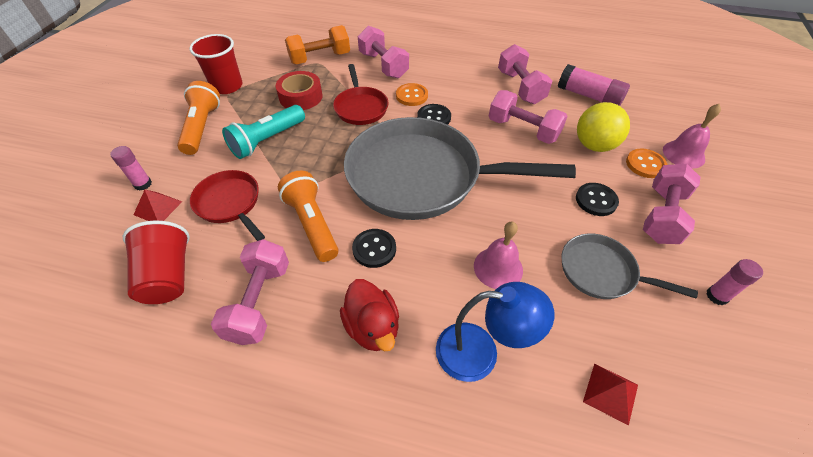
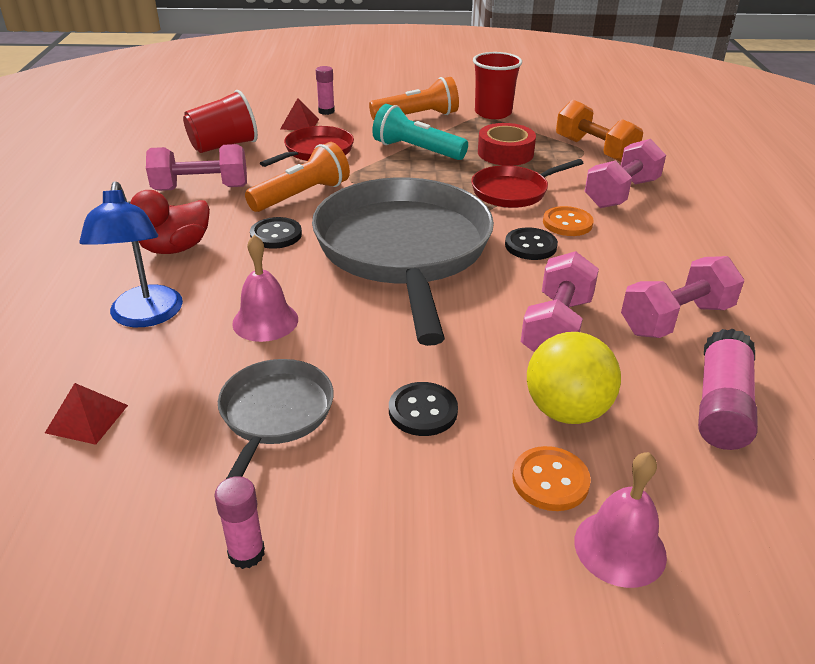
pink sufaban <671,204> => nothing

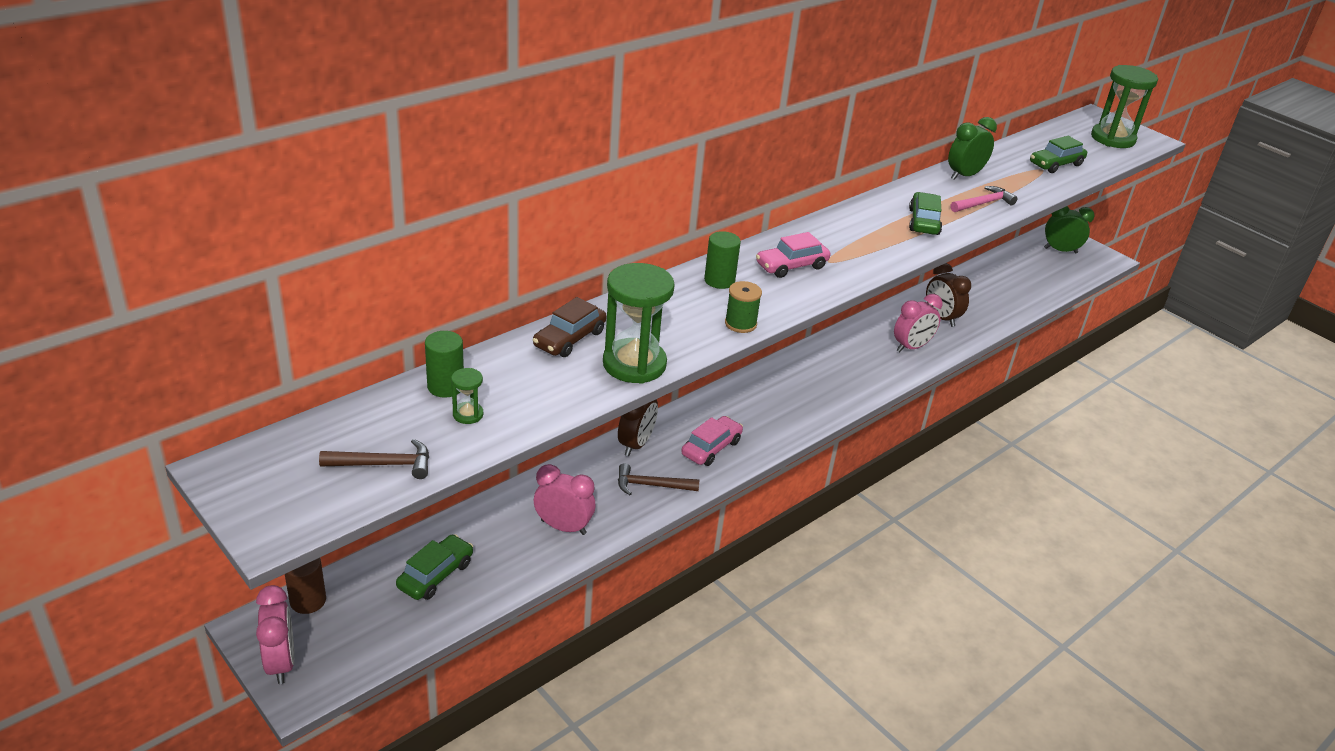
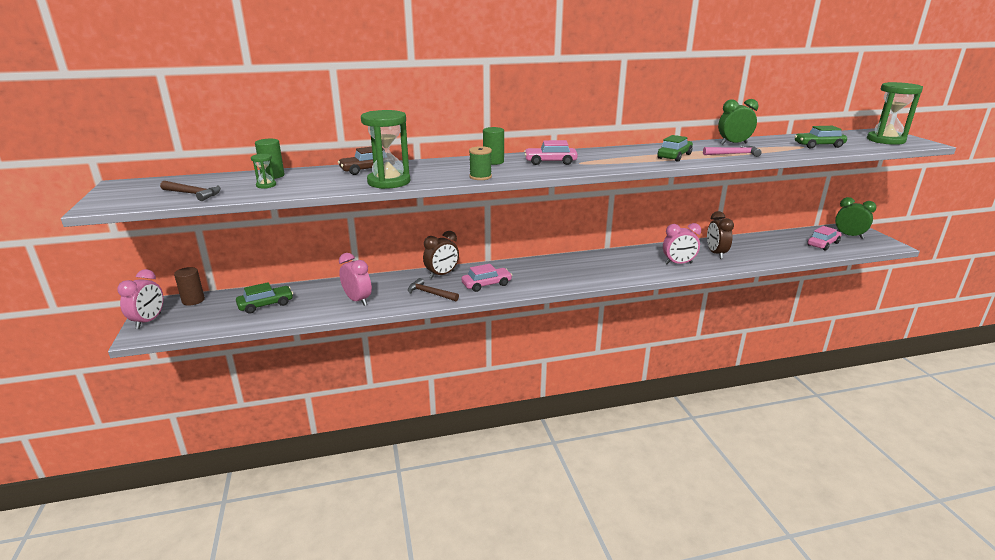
nothing => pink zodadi <824,238>

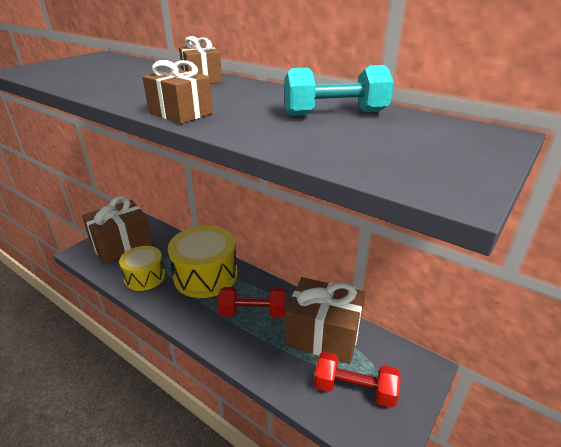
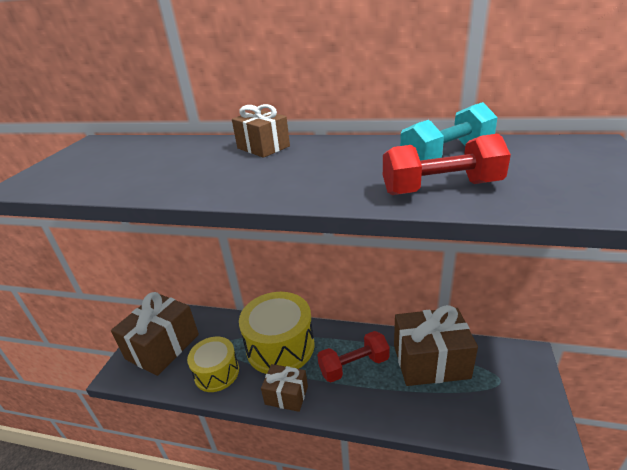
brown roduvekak <177,92> => brown roduvekak <284,388>, relocated
red sufaban <357,380> => red sufaban <447,164>, relocated

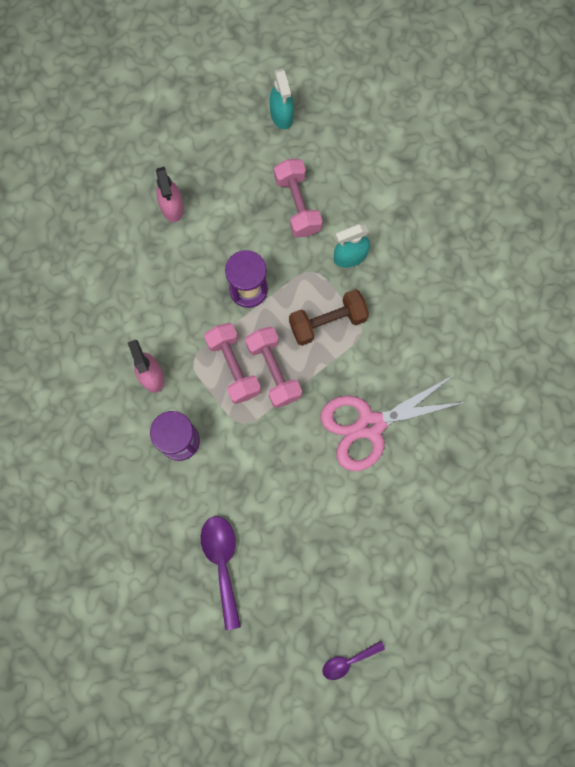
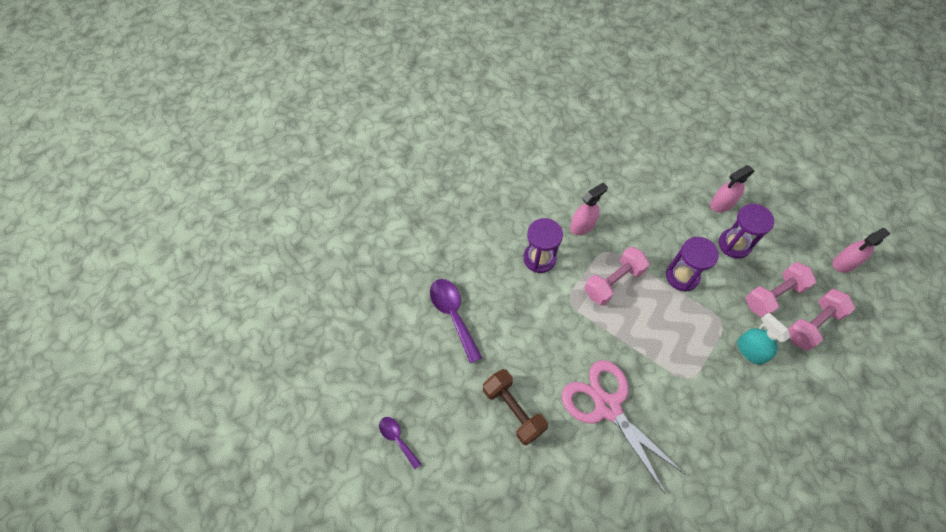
nothing => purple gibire <746,231>
pink sufaban <273,367> => pink sufaban <821,320>, relocated
brown sufaban <329,317> => brown sufaban <515,407>, relocated
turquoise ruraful <281,99> => pink ruraful <861,250>
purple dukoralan <220,573> => purple dukoralan <456,321>, 90 degrees counterclockwise

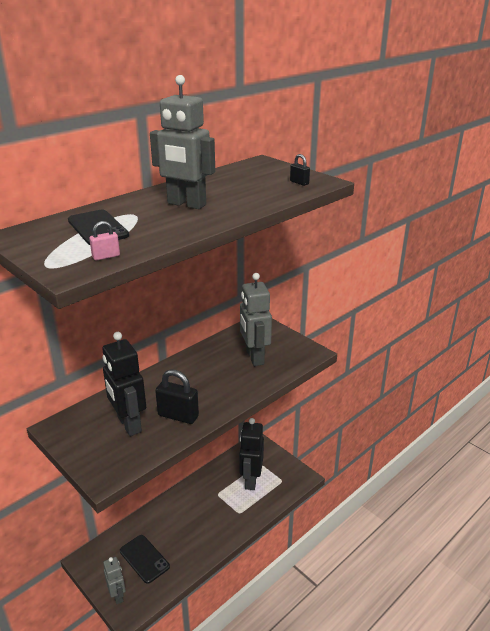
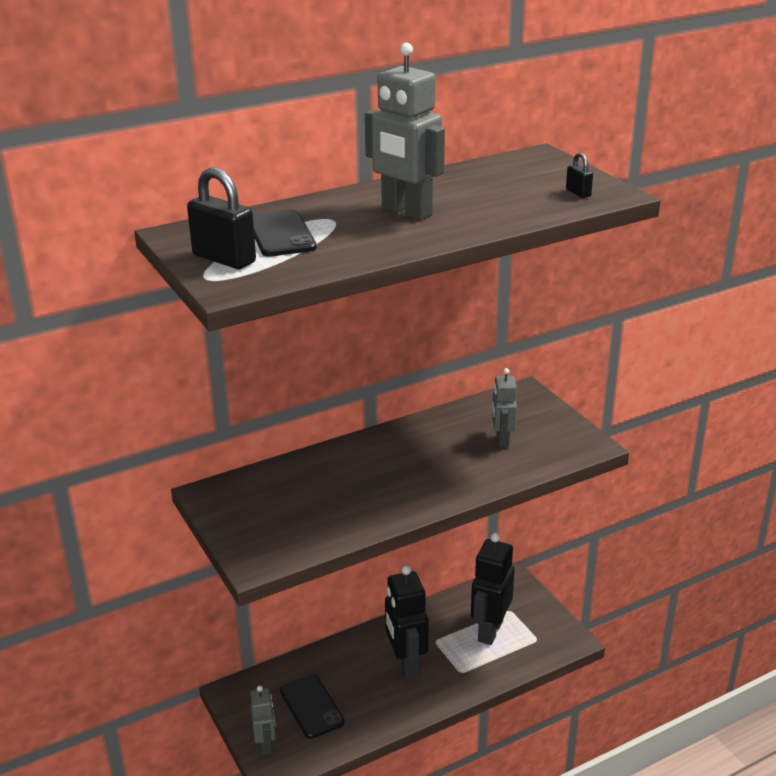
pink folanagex <104,241> => nothing
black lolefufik <124,384> => black lolefufik <406,622>, relocated
black folanagex <177,396> => black folanagex <221,218>, relocated
grey lolefufik <256,319> => grey lolefufik <504,408>, x0.60

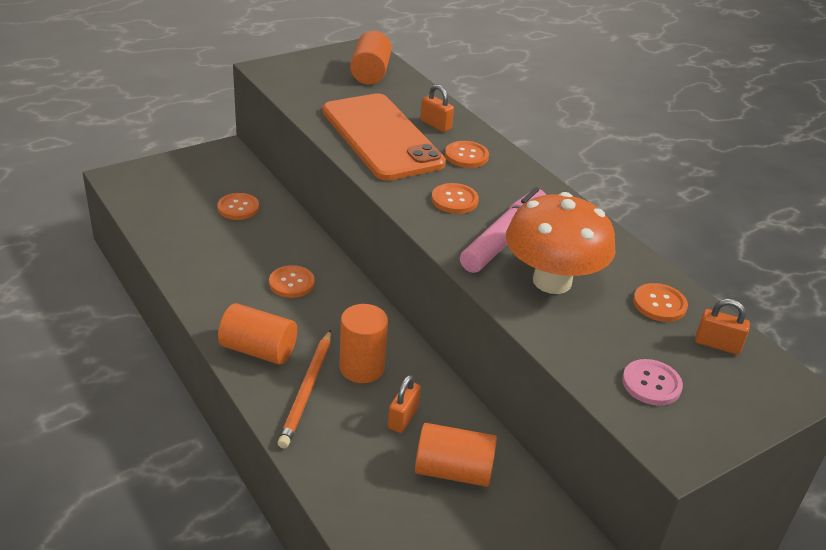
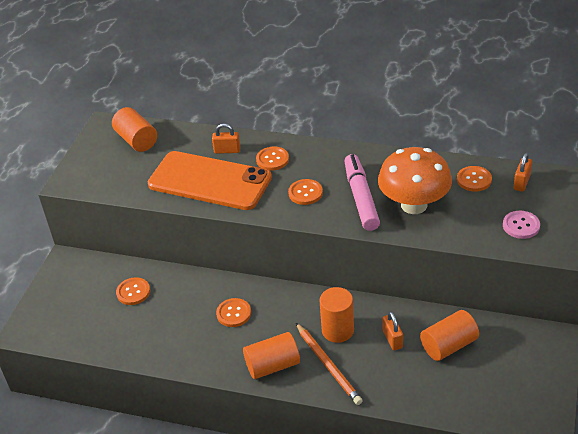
orange folanagex <722,327> => orange folanagex <522,172>, 45 degrees counterclockwise

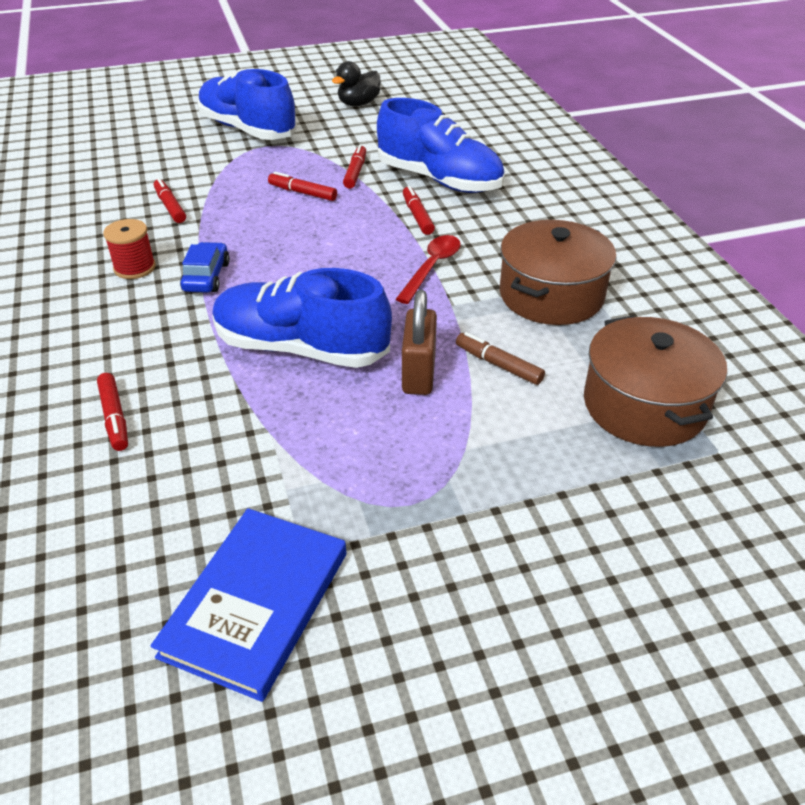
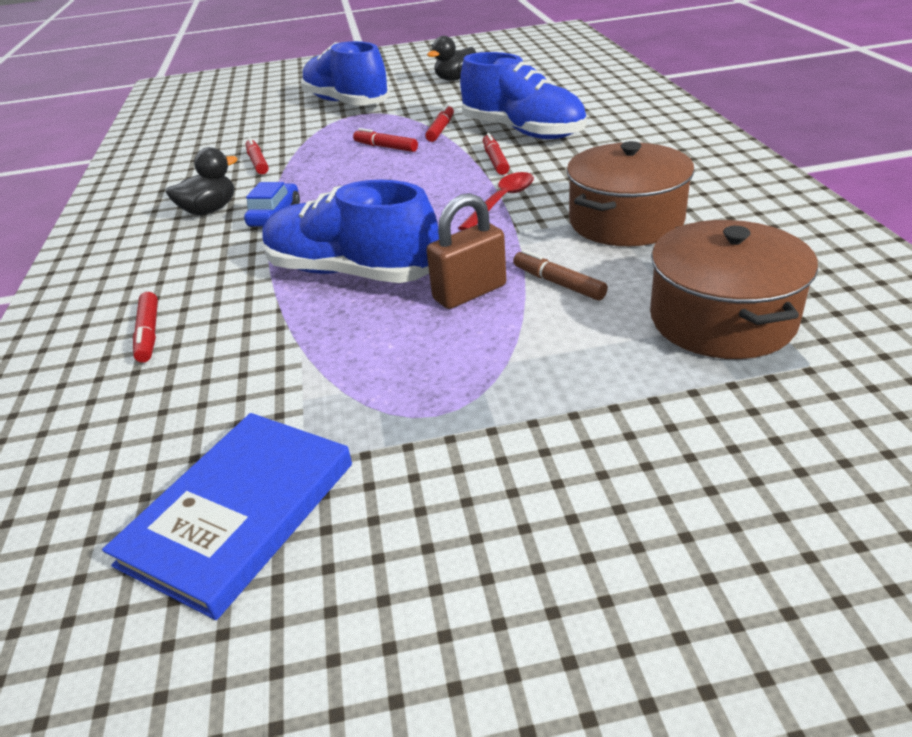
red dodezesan <129,249> => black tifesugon <201,181>
brown folanagex <419,342> => brown folanagex <466,251>, 45 degrees clockwise

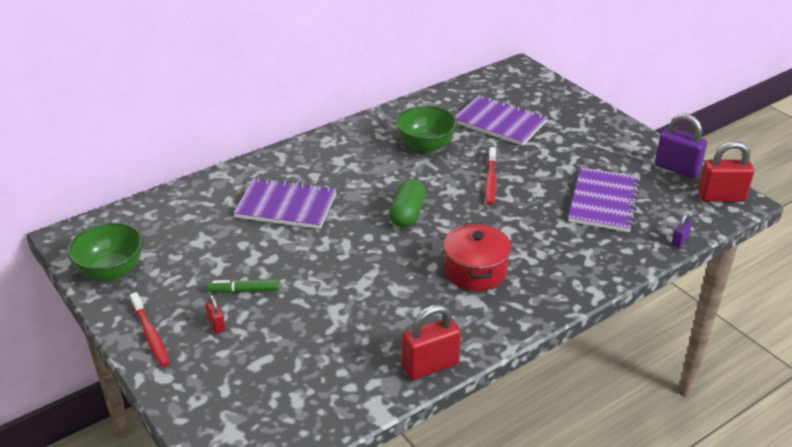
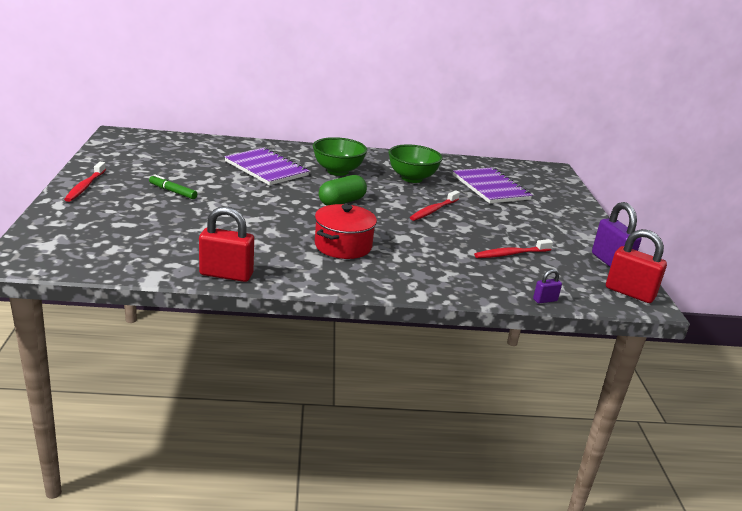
red folanagex <215,314> => nothing
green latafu <105,252> => green latafu <340,156>, relocated
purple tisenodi <604,199> => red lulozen <513,248>

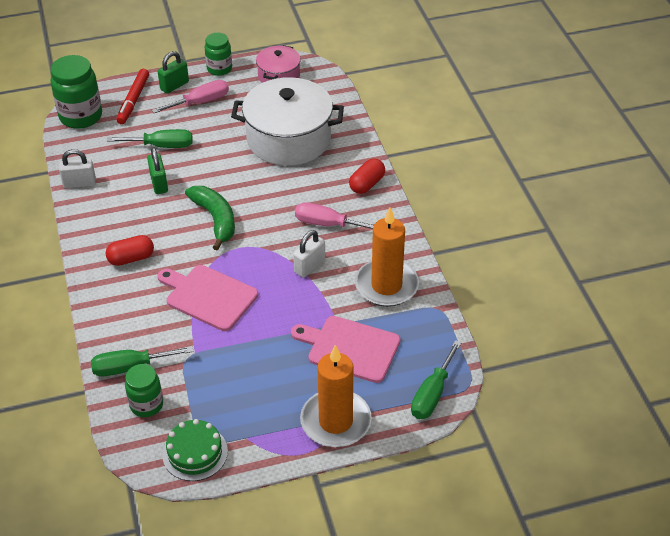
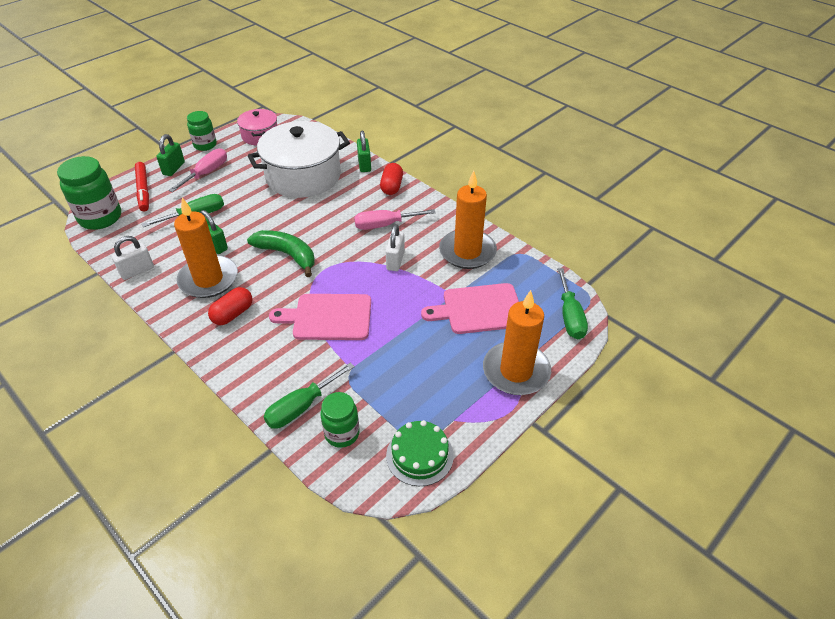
nothing => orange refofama <206,248>
nothing => green folanagex <364,151>

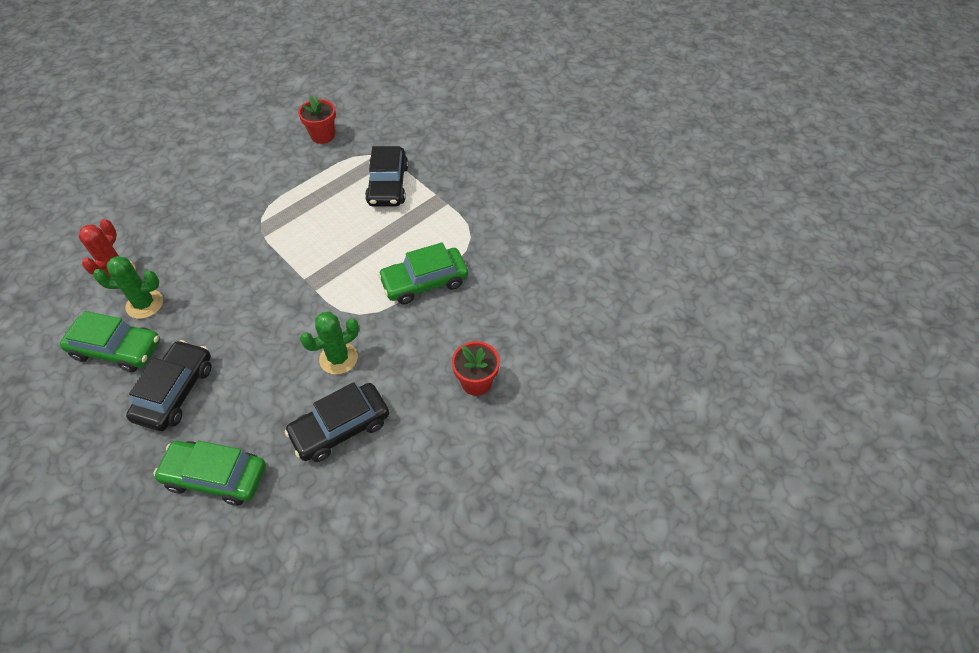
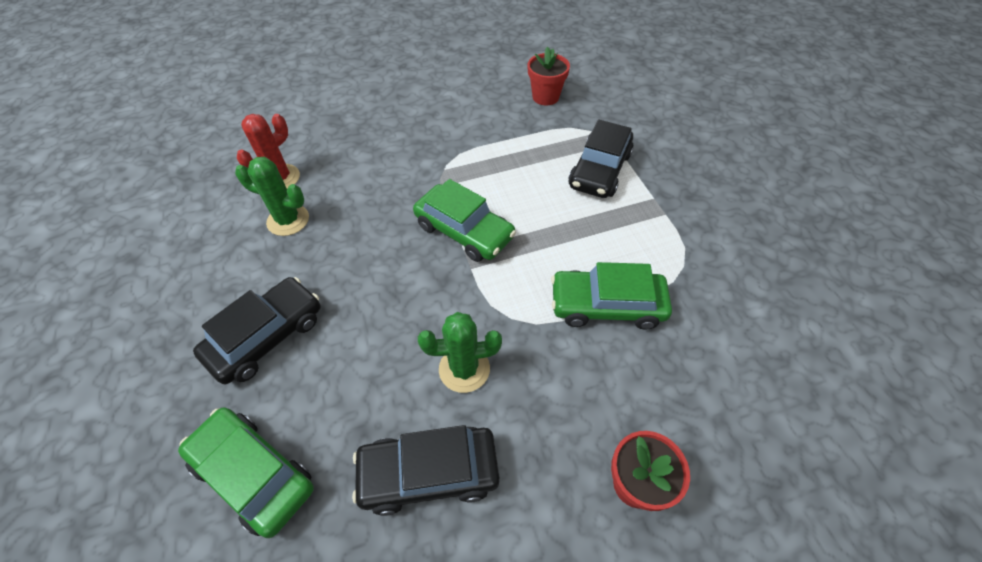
green zodadi <110,341> => green zodadi <464,220>, relocated

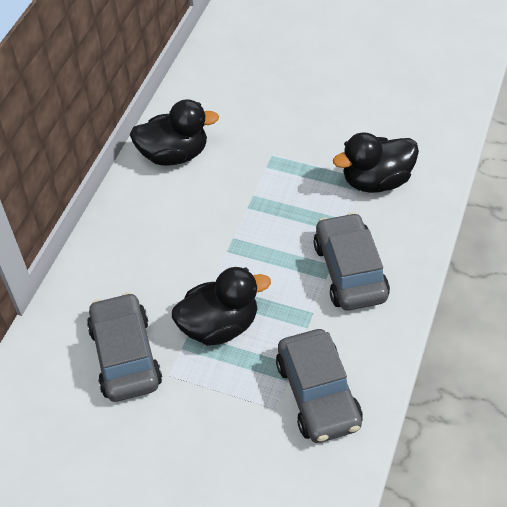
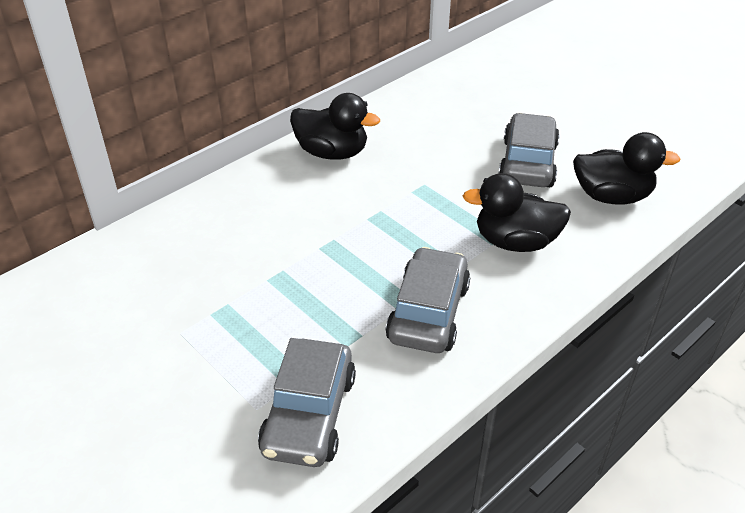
grey zodadi <124,347> => grey zodadi <529,150>, relocated
black tifesugon <221,306> => black tifesugon <626,168>, relocated

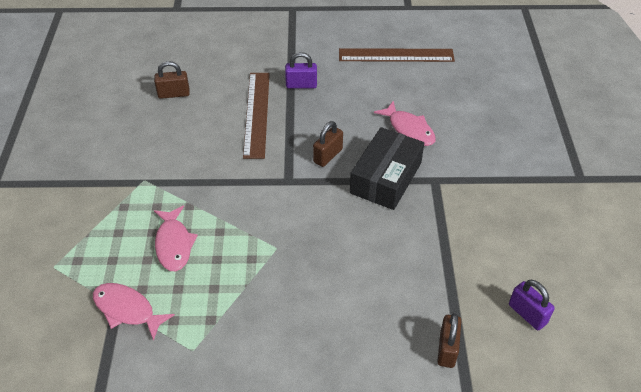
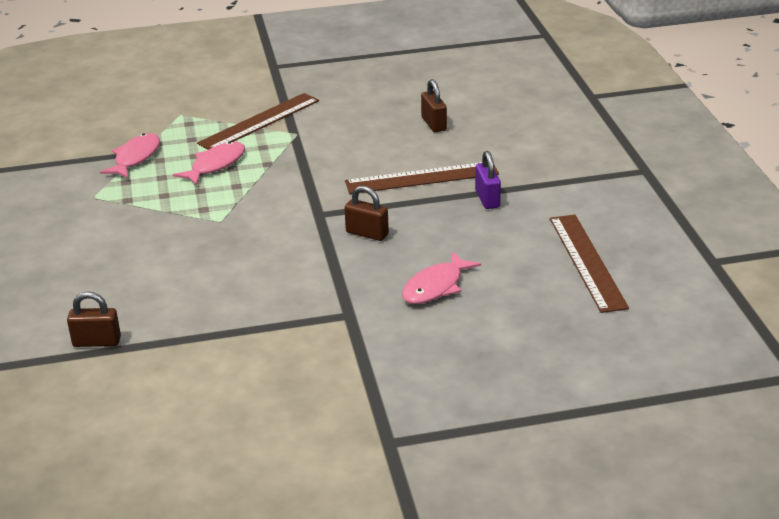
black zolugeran <387,168> => nothing
purple folanagex <532,305> => nothing
nothing => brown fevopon <258,121>
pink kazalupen <176,238> => pink kazalupen <209,164>, 150 degrees clockwise

